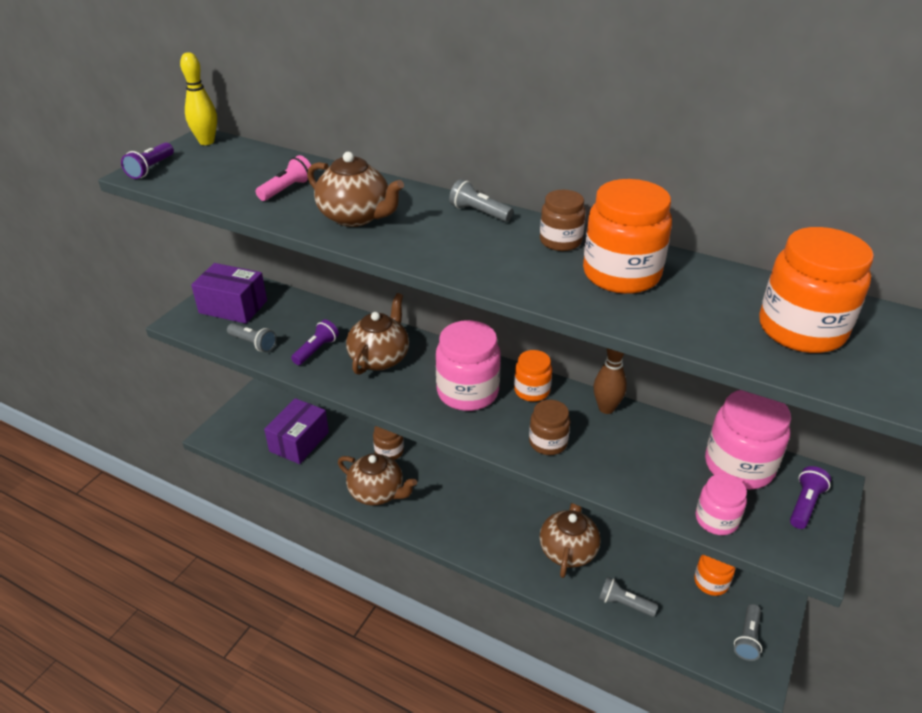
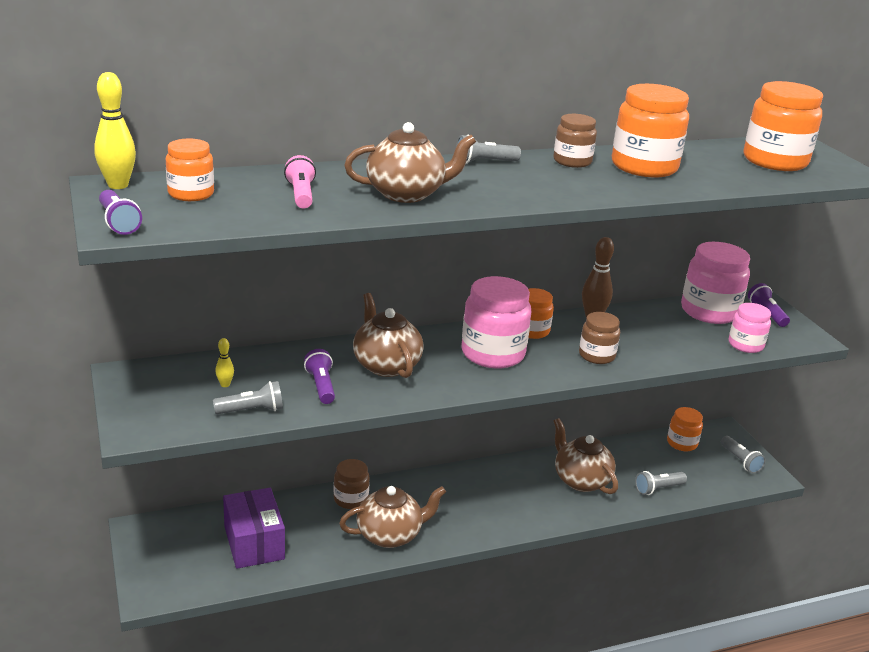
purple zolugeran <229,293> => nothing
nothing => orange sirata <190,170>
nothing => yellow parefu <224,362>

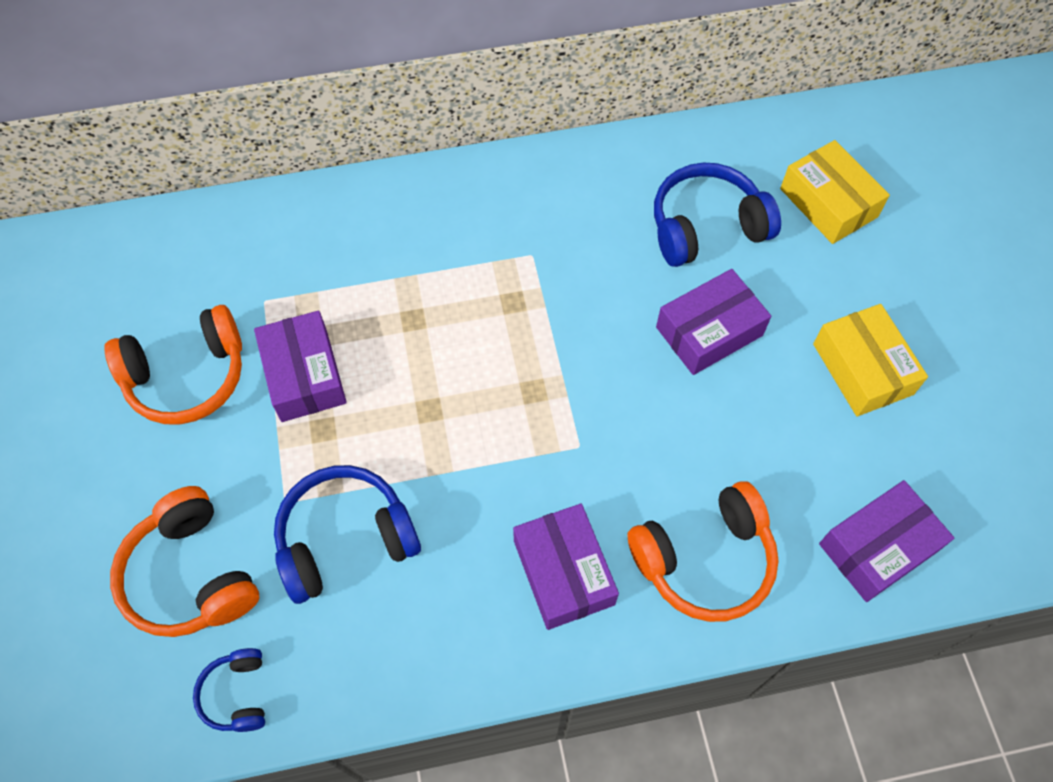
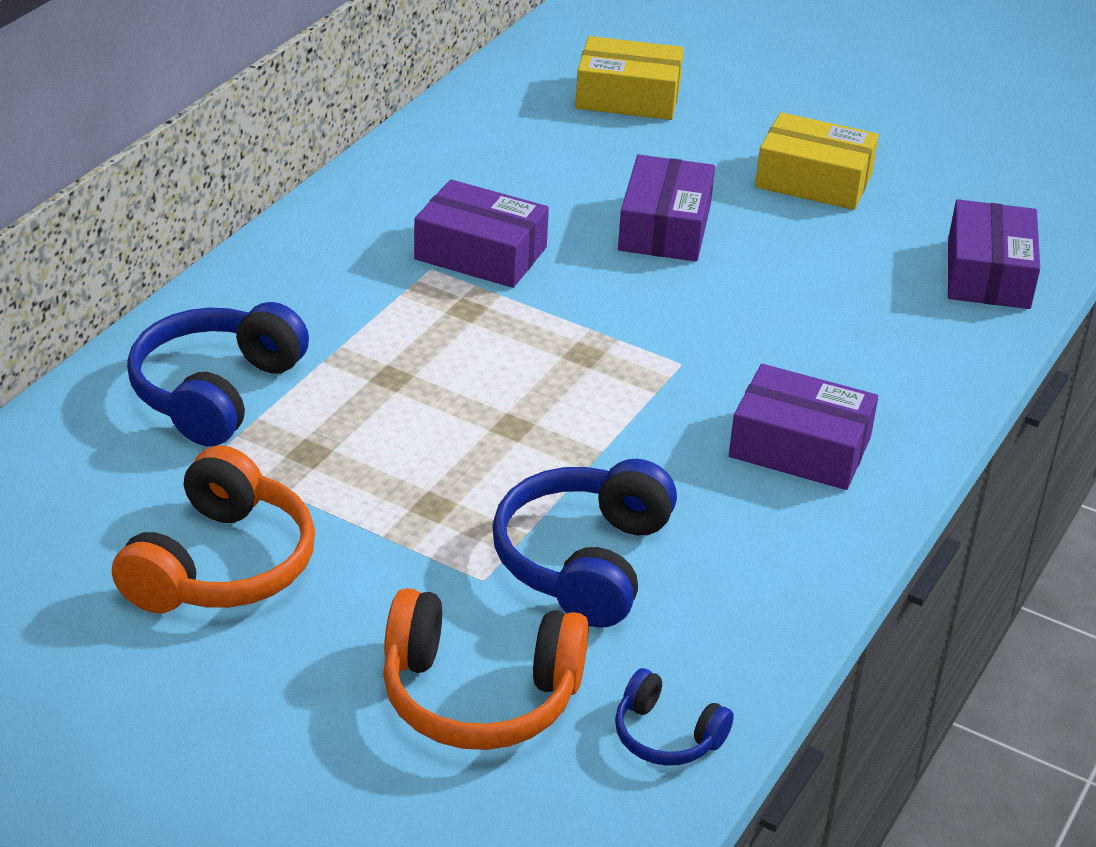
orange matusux <703,551> => nothing
purple zolugeran <300,366> => purple zolugeran <481,233>, relocated
blue matusux <717,215> => blue matusux <218,374>, relocated

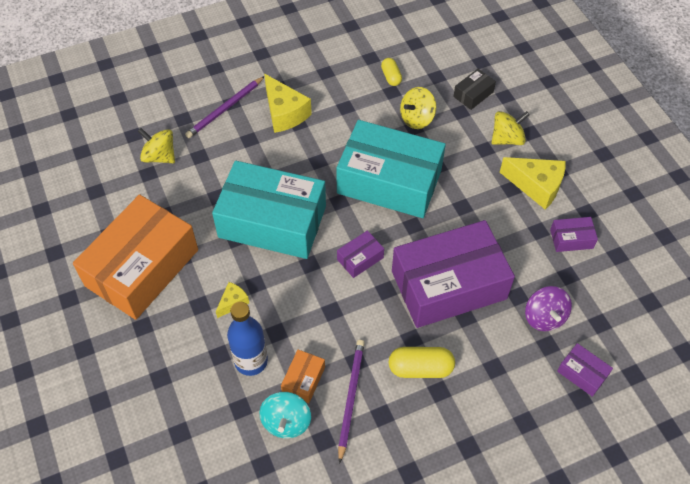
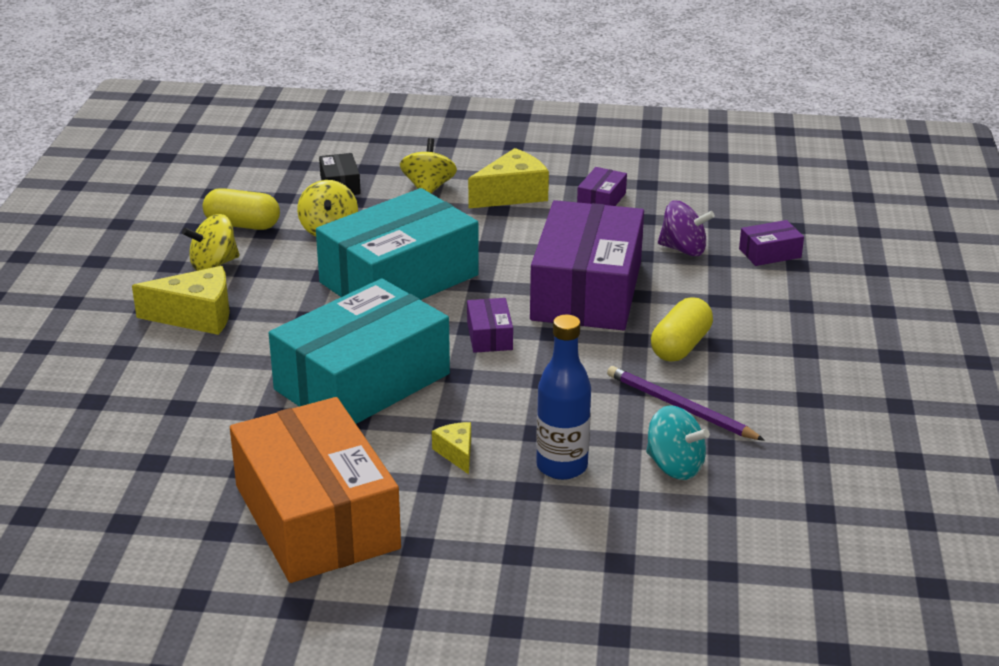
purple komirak <225,107> => nothing
orange zolugeran <303,376> => nothing
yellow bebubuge <156,145> => yellow bebubuge <210,242>, relocated
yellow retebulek <391,72> => yellow retebulek <241,209>, x1.61

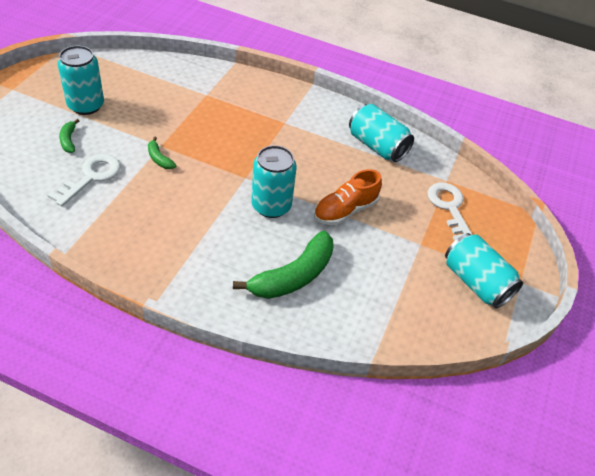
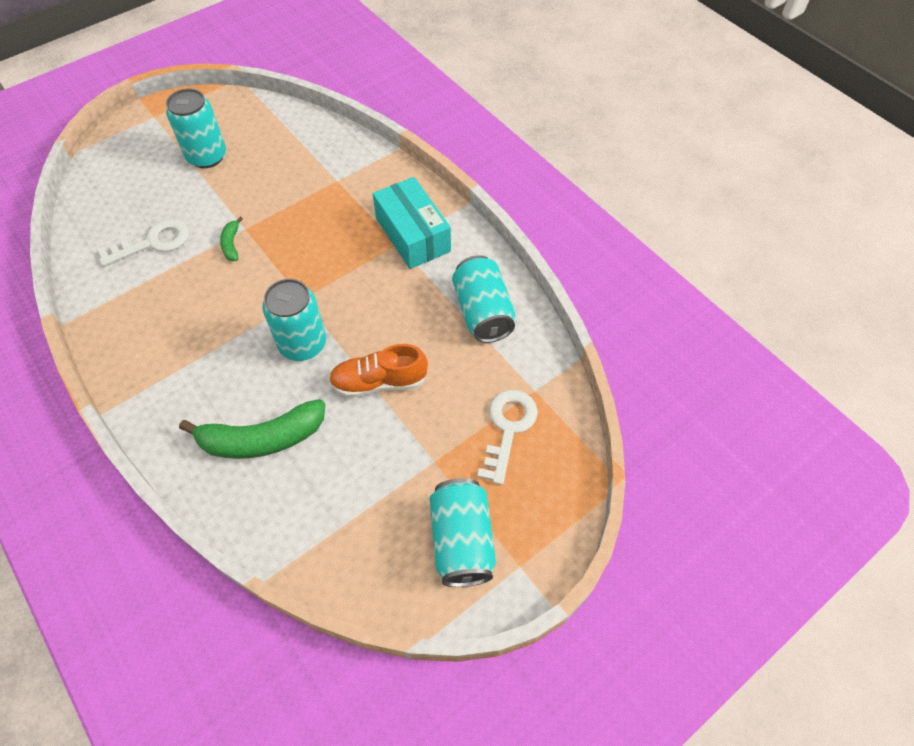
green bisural <69,136> => nothing
nothing => turquoise zolugeran <412,223>

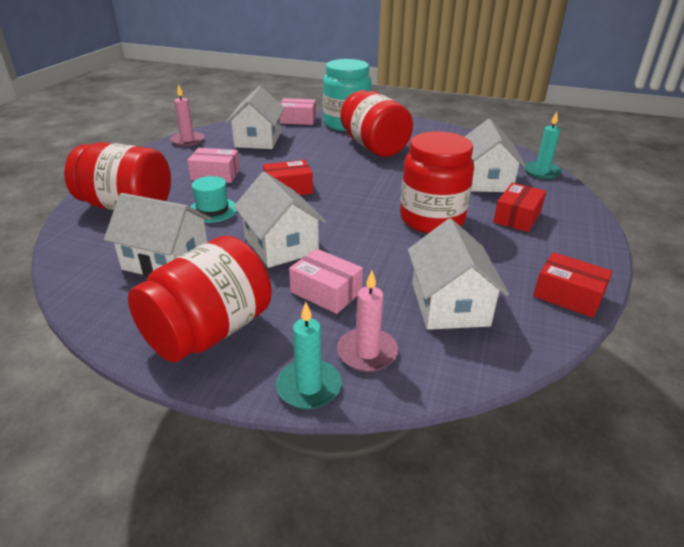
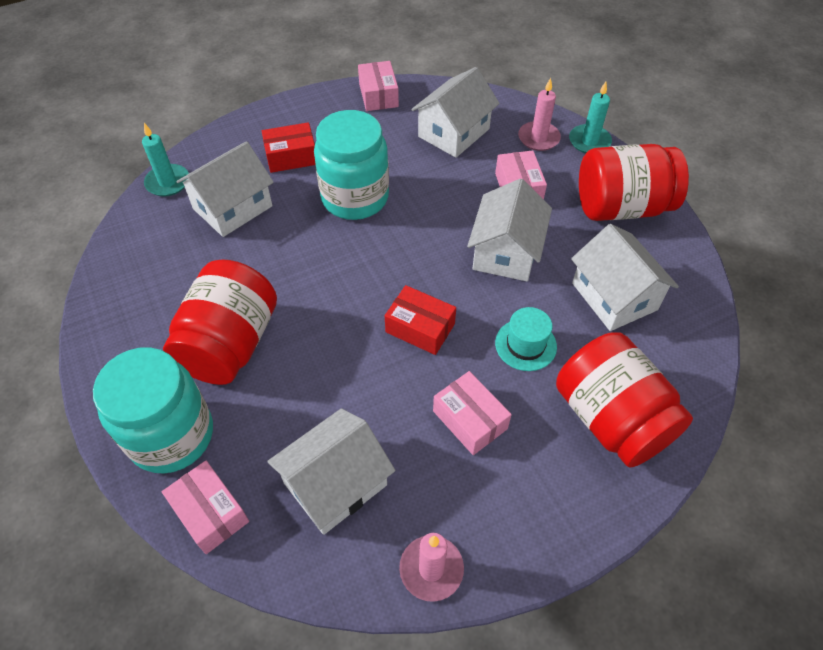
red sirata <437,182> => turquoise sirata <351,165>
red zolugeran <573,285> => pink zolugeran <378,86>

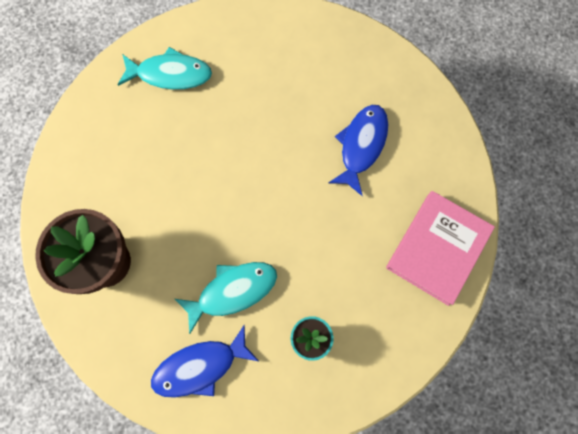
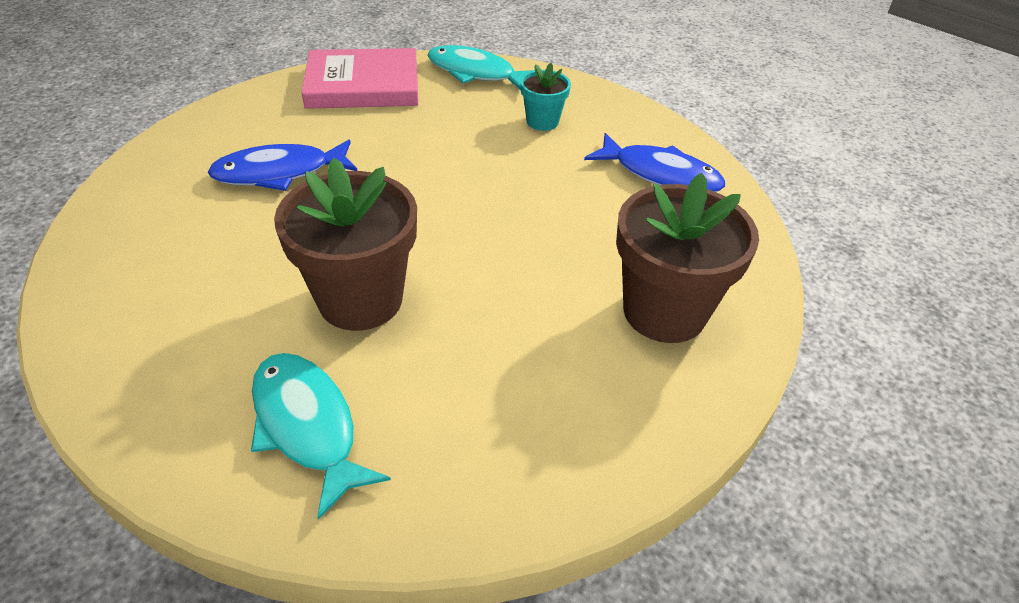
nothing => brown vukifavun <345,244>
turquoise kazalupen <226,298> => turquoise kazalupen <481,67>, relocated

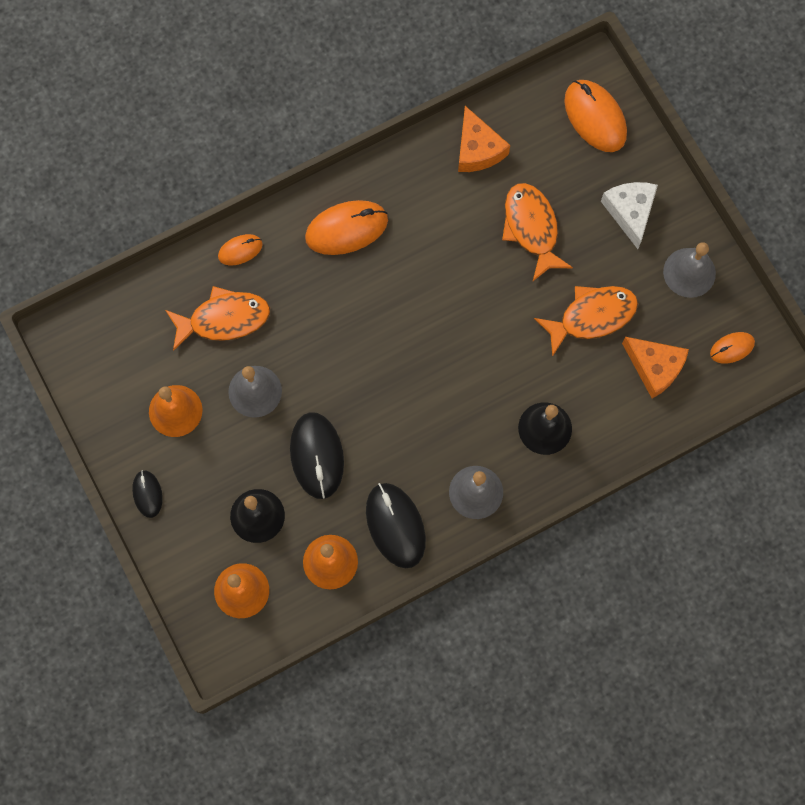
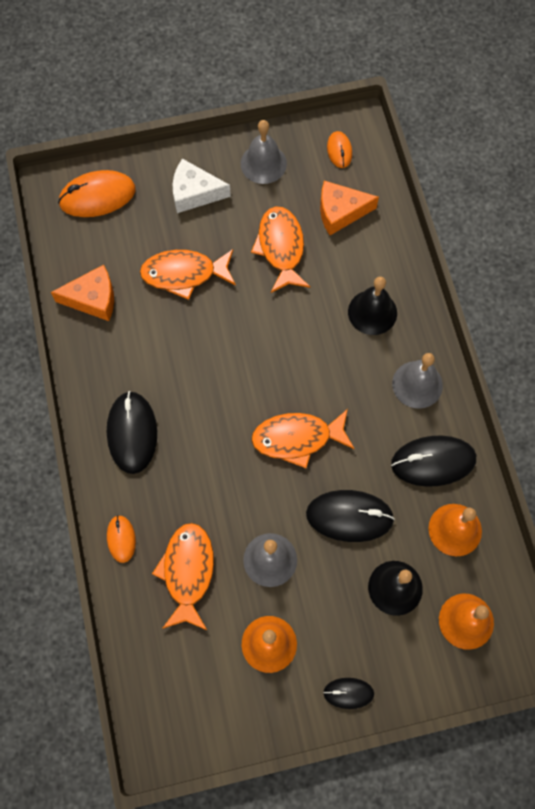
nothing => orange kazalupen <303,438>
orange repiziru <346,227> => black repiziru <132,432>
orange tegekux <655,367> => orange tegekux <349,208>, 150 degrees counterclockwise

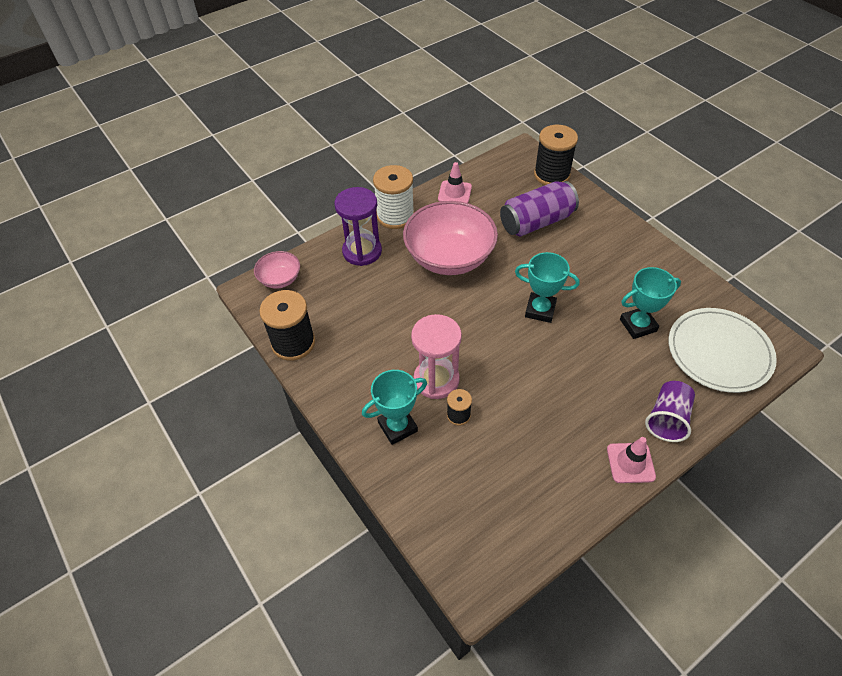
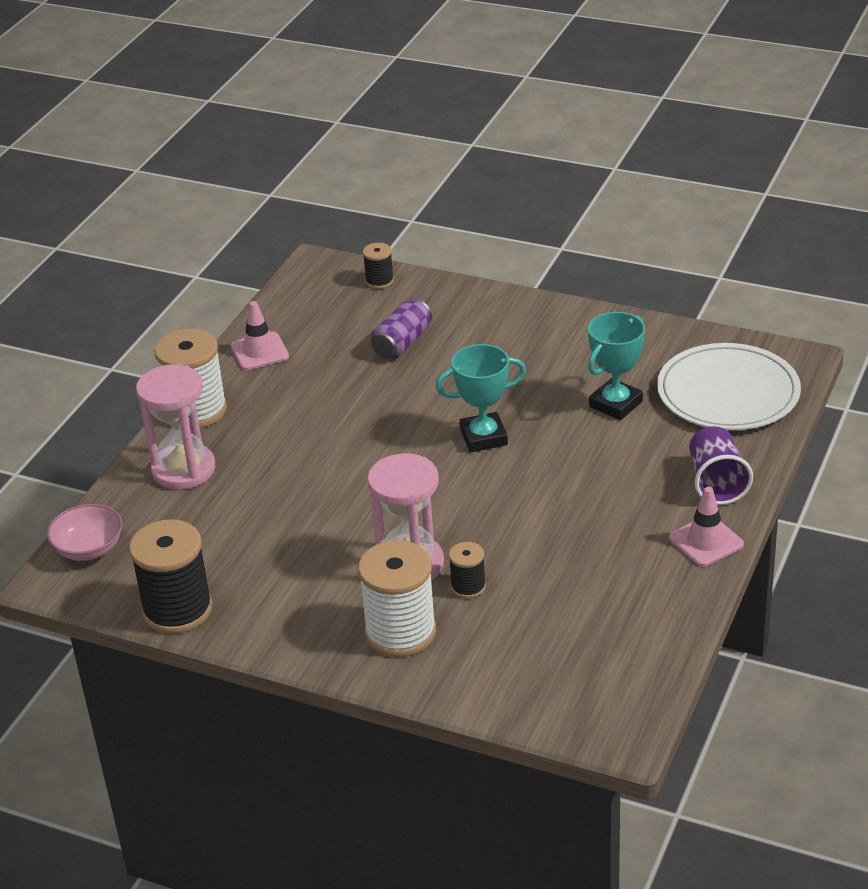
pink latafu <450,238> => nothing
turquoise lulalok <394,407> => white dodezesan <397,598>
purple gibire <358,226> => pink gibire <175,427>
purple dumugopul <539,208> => purple dumugopul <401,329>, x0.62
black dodezesan <556,155> => black dodezesan <378,266>, x0.50

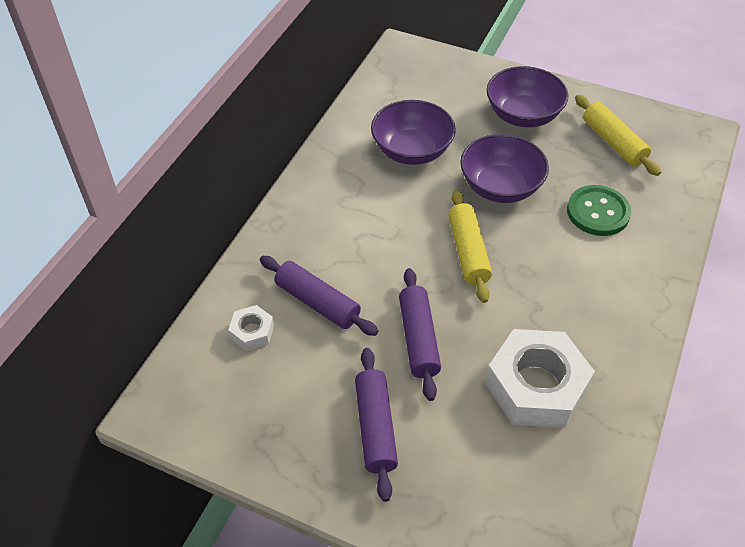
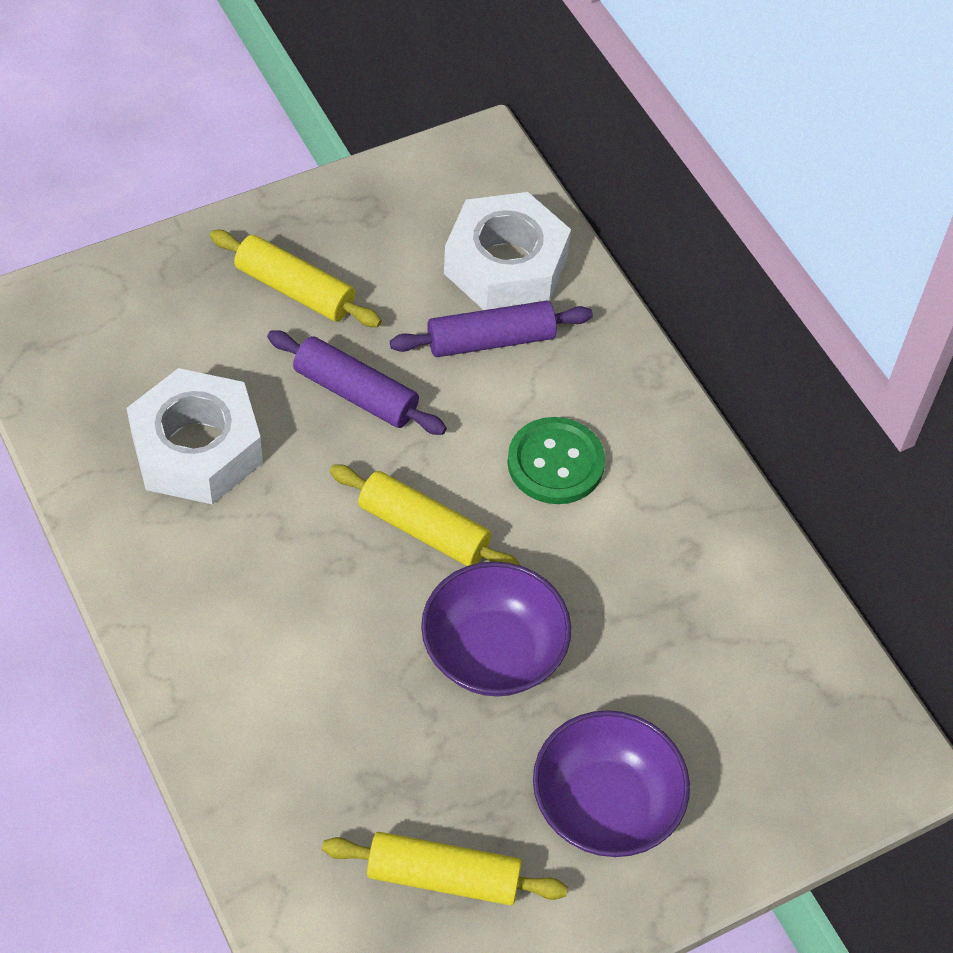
purple latafu <413,132> => nothing
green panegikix <599,210> => green panegikix <556,460>, relocated
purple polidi <376,425> => yellow polidi <296,278>
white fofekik <251,328> => white fofekik <507,251>, x2.15

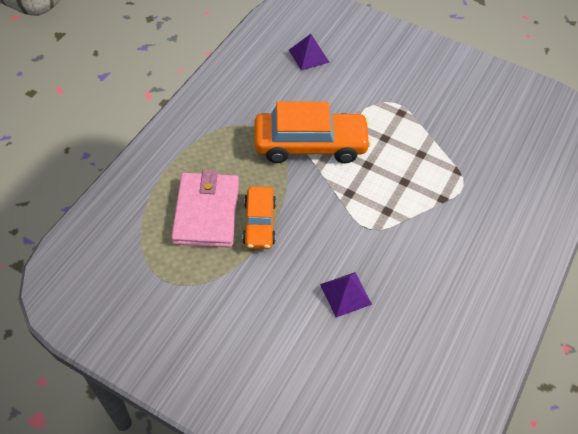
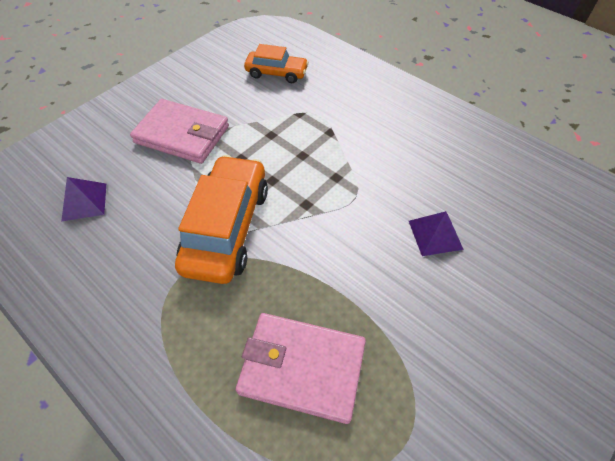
nothing => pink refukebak <179,131>
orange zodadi <259,218> => orange zodadi <276,63>, relocated

